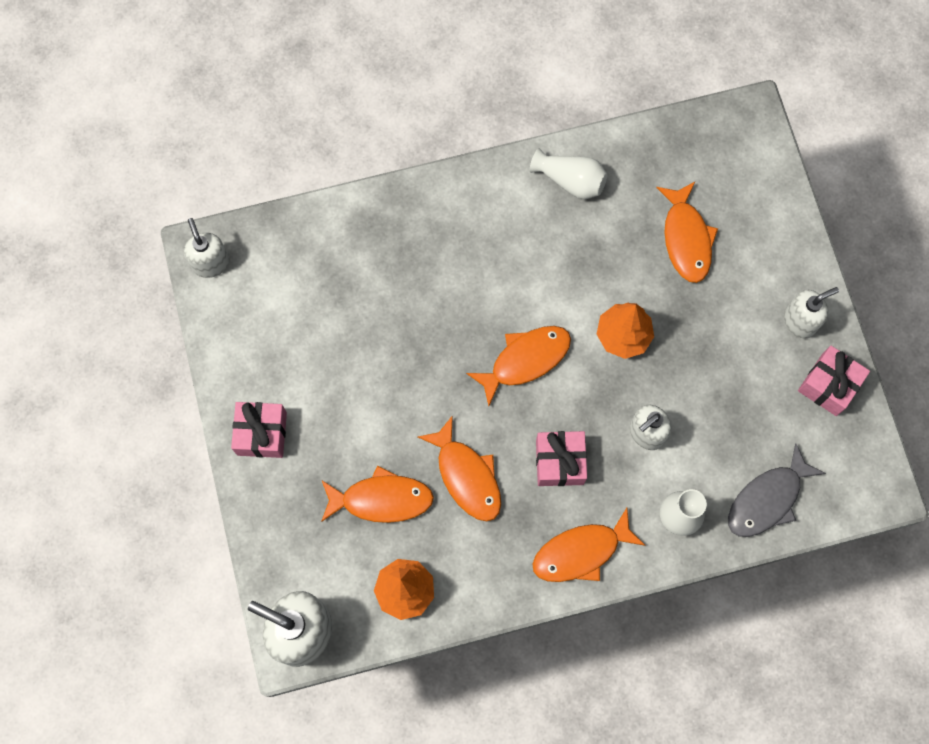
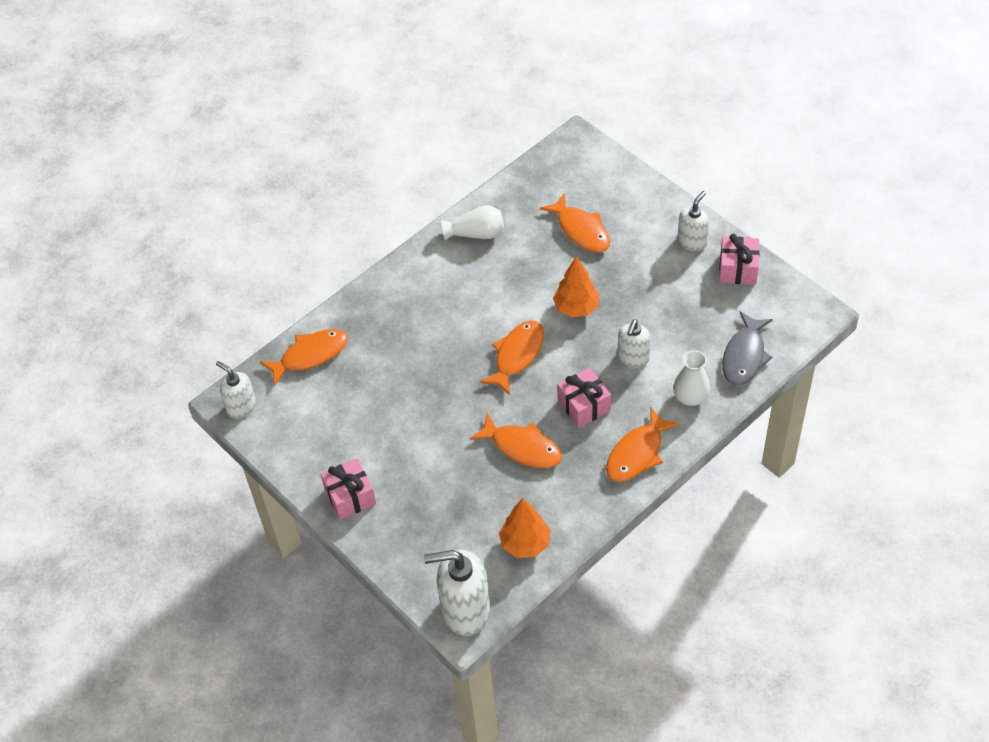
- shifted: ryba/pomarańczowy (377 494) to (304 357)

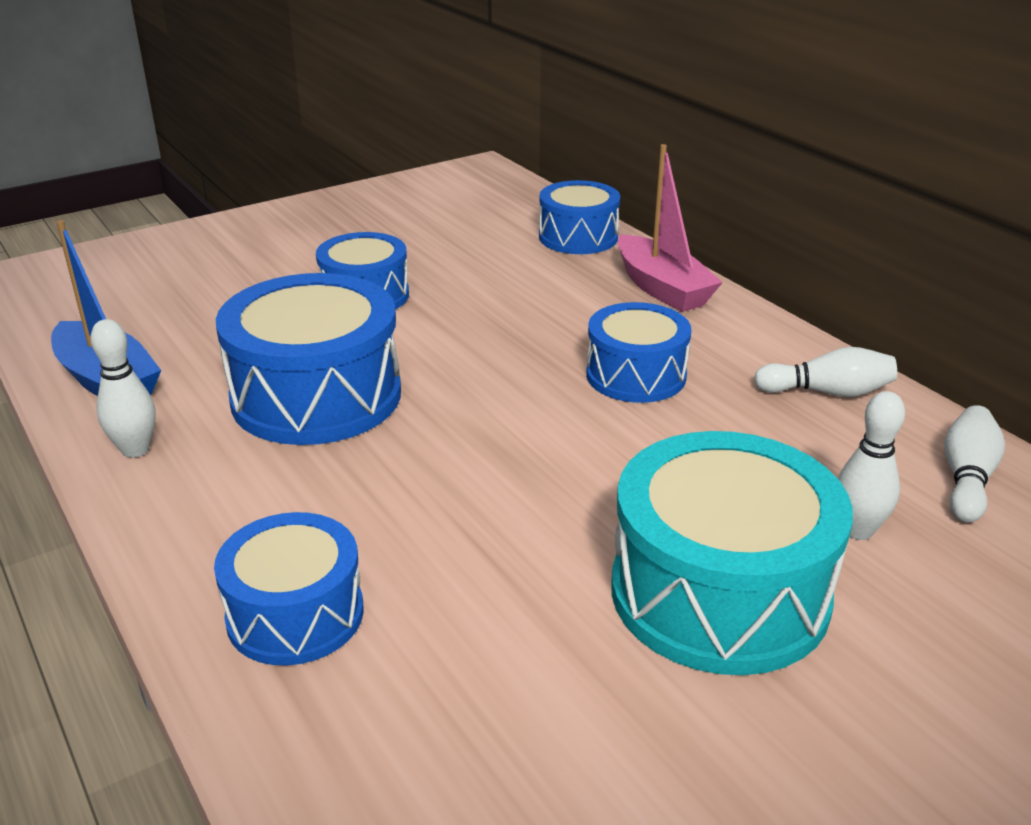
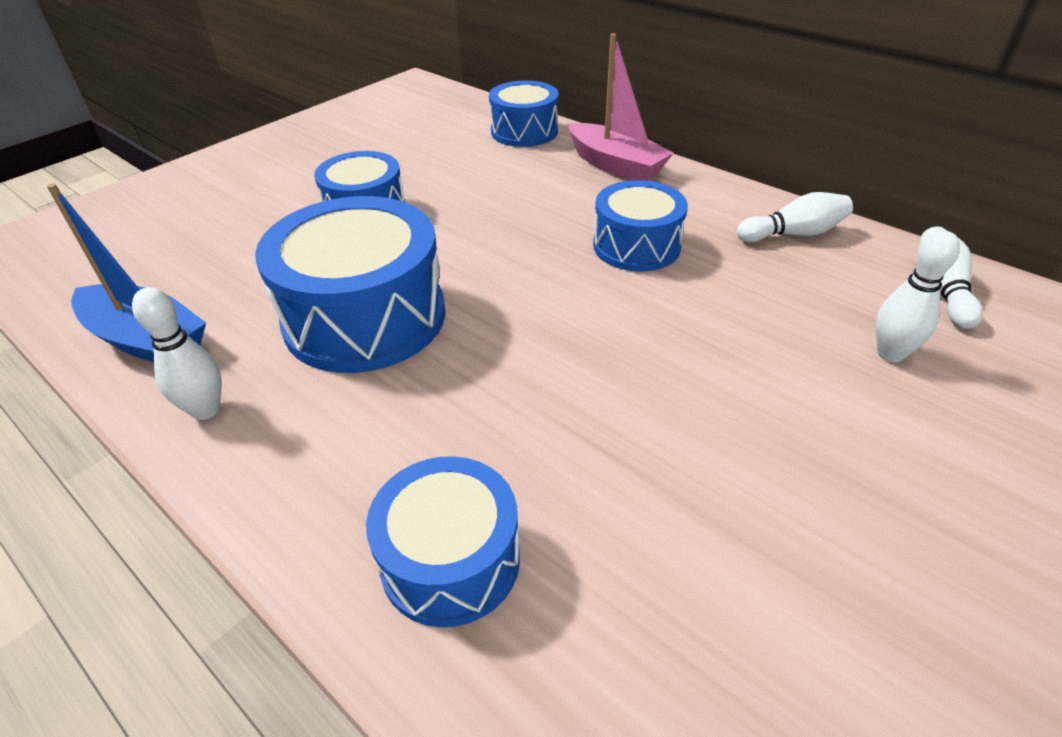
- gone: bęben/turkusowy (732 553)

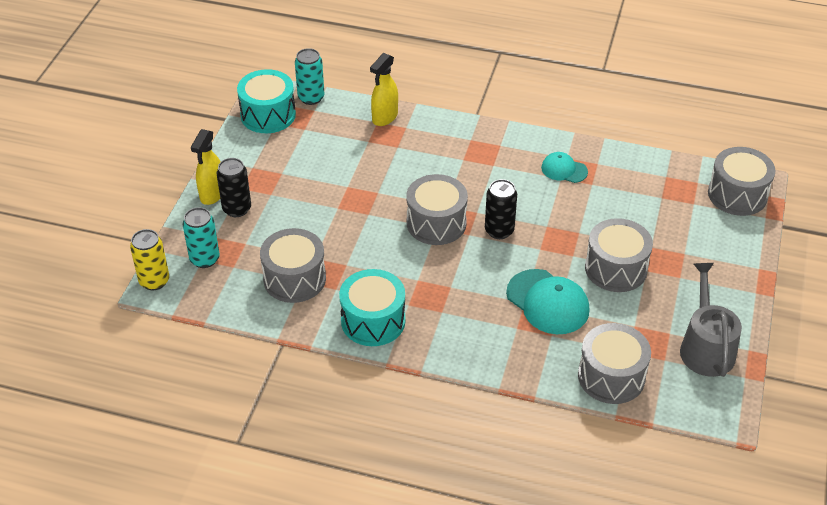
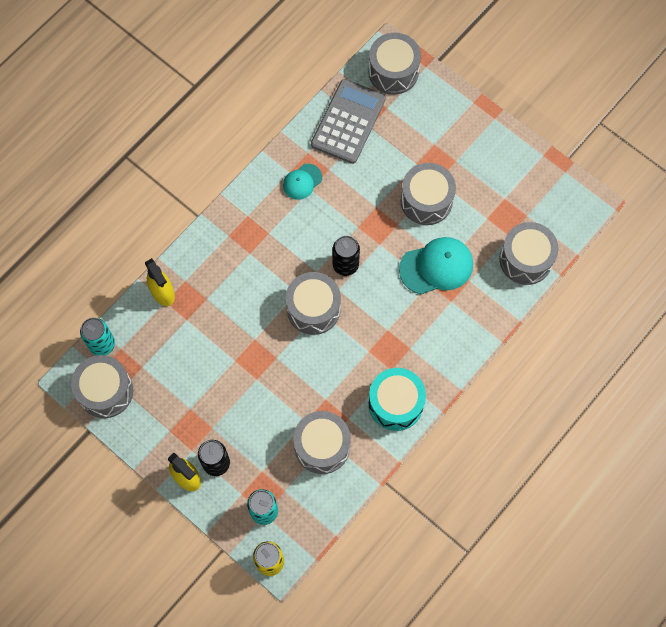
- gone: konewka/szary (711 320)
- new: kalkulator/szary (348 121)
- repainted: bęben/turkusowy (266 101) to bęben/szary (102 386)

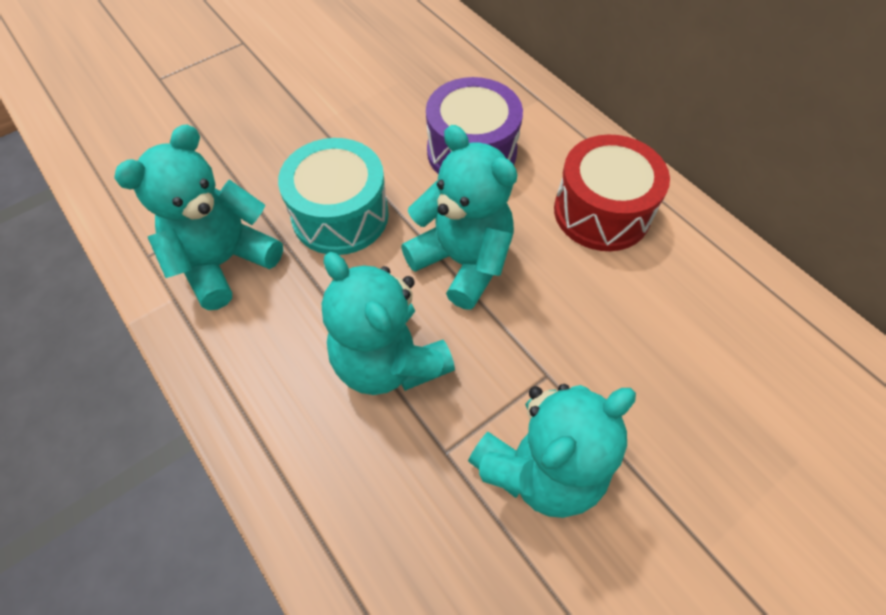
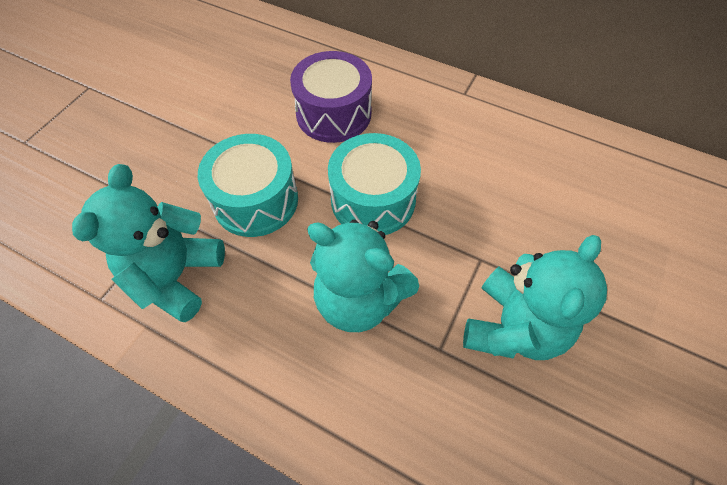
- gone: bęben/czerwony (612 192)
- swapped: miś/turkusowy (459 217) to bęben/turkusowy (374 184)

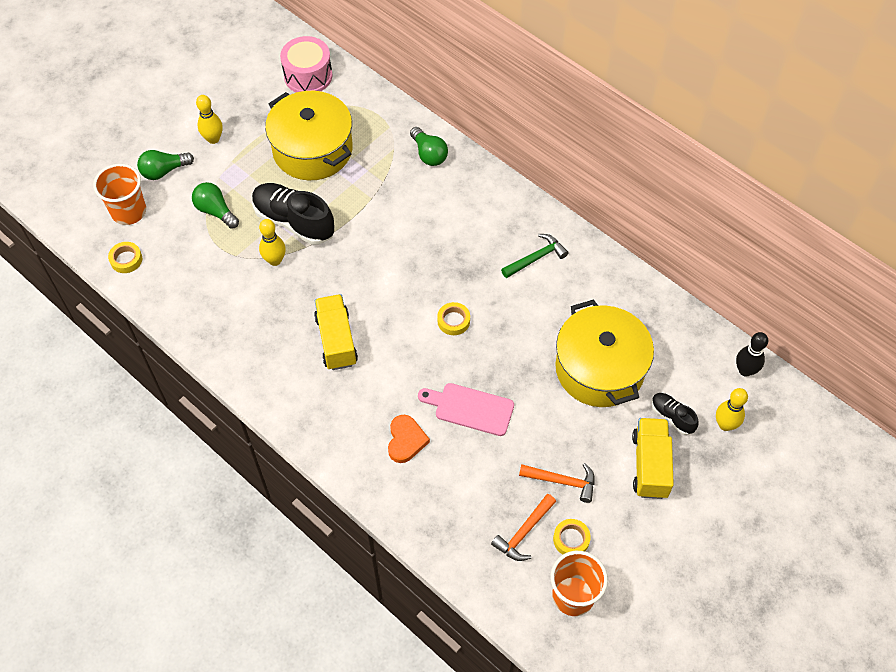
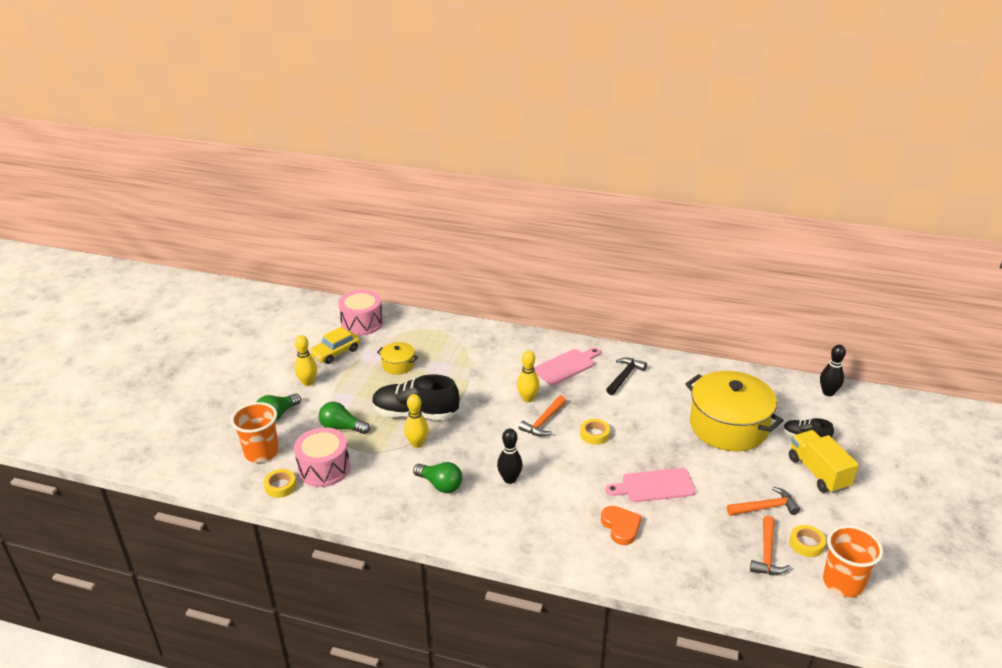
- new: bęben/różowy (322 457)
- new: samochód/żółty (334 345)
- new: młotek/pomarańczowy (542 416)
- new: deska do krojenia/różowy (567 366)
- shifted: żarówka/zielony (429 146) to (437 477)
- shifted: kręgiel/żółty (732 409) to (528 376)
- swapped: ciężarówka/żółty (336 332) to kręgiel/czarny (510 456)
- repainted: młotek/zielony (534 256) to młotek/czarny (626 376)
- scaled: garnek/żółty (309 135) = (397 358) x0.46

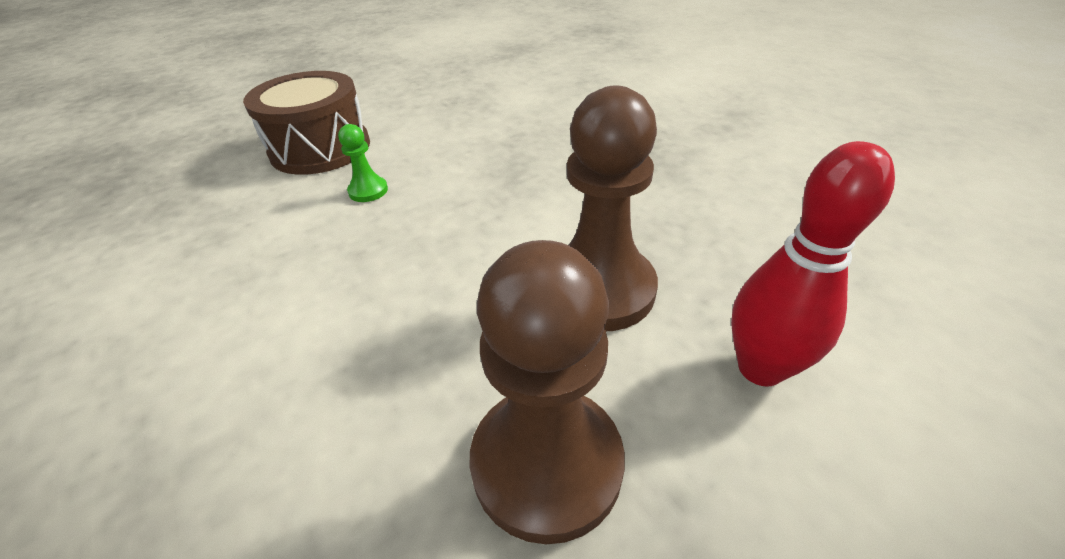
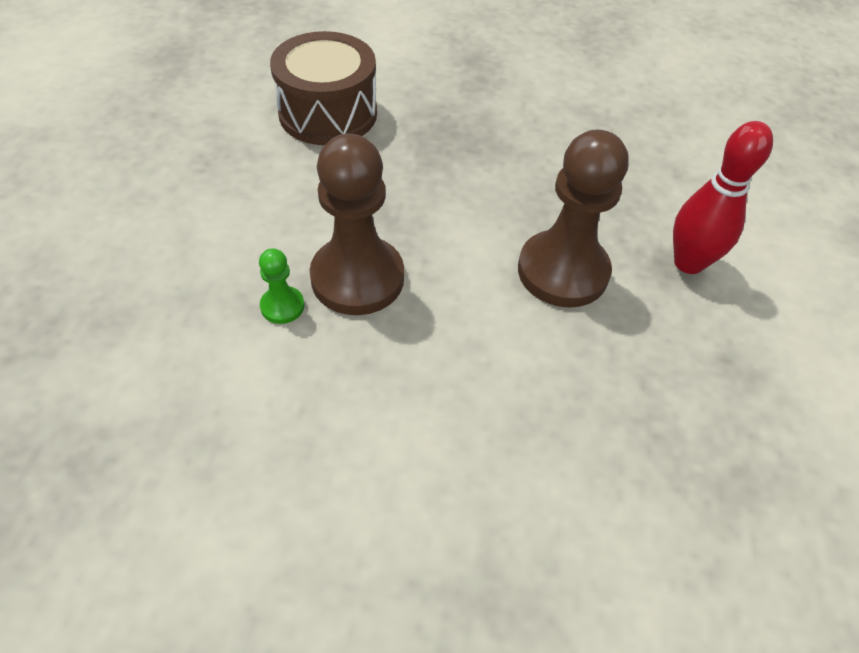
- shifted: bęben/brązowy (306 123) to (323 88)
- shifted: pionek/brązowy (547 392) to (357 224)

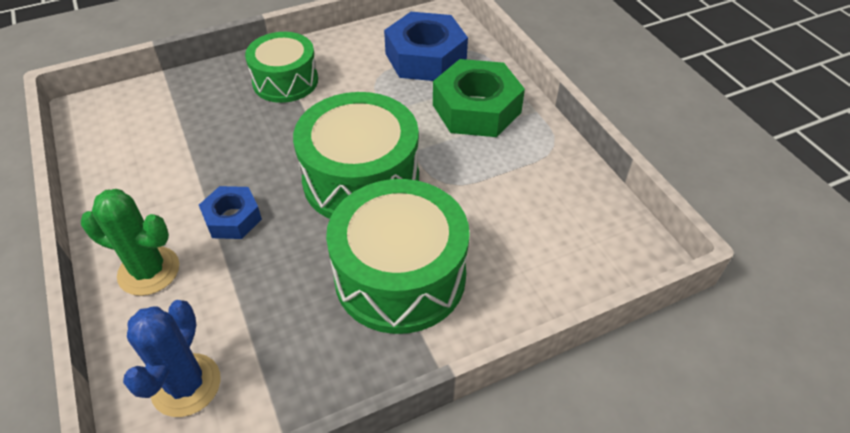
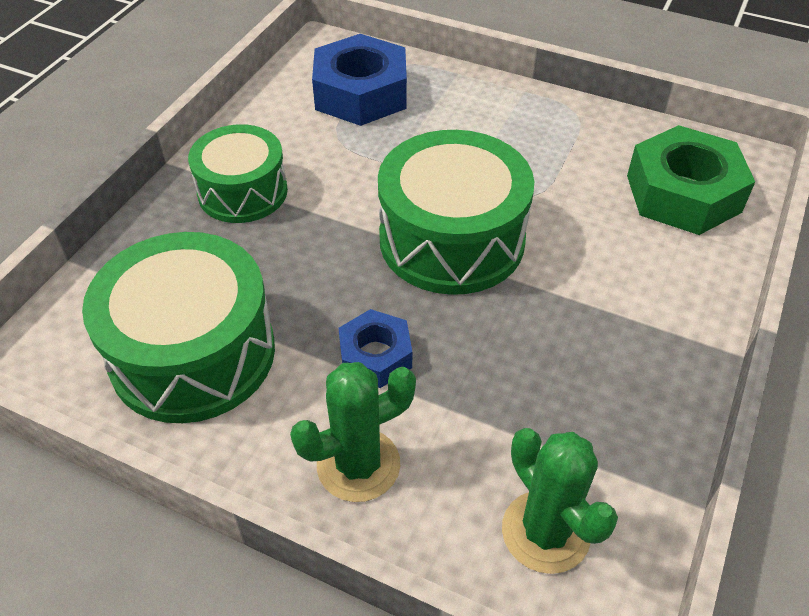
- shifted: bęben/zielony (398 256) to (178 327)
- shifted: nakrętka/zielony (479 98) to (691 180)
- repainted: kaktus/niebieski (172 358) to kaktus/zielony (560 501)

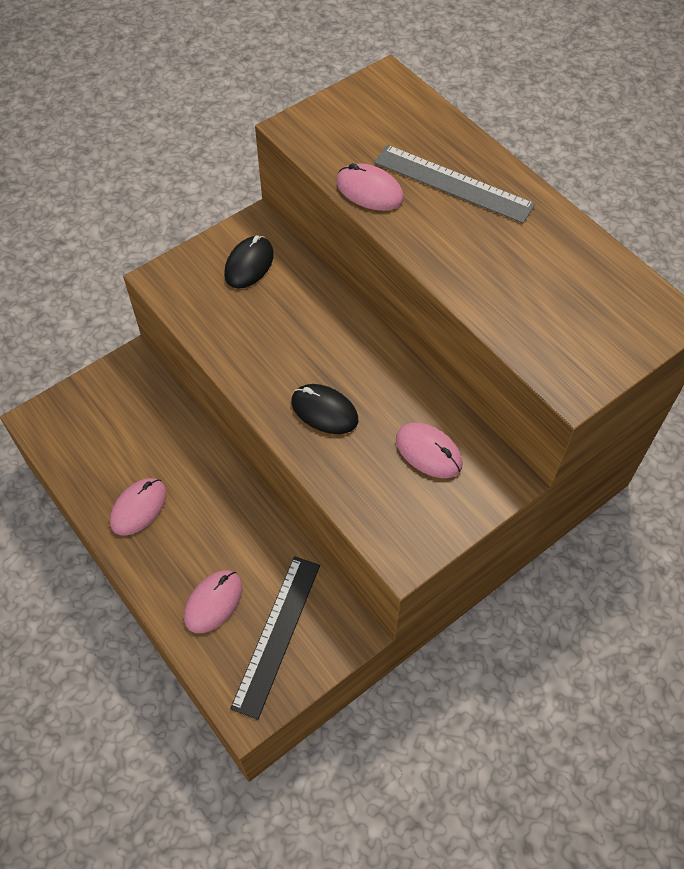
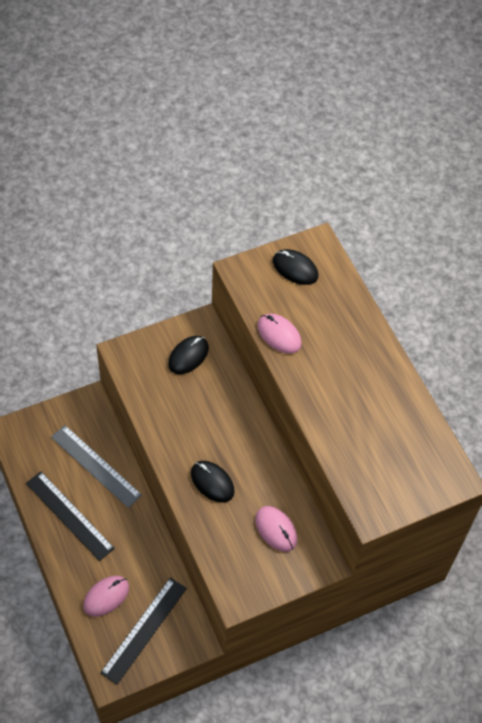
- new: myszka/czarny (295 267)
- shifted: linijka/szary (454 184) to (96 466)
- swapped: myszka/różowy (138 507) to linijka/czarny (70 516)

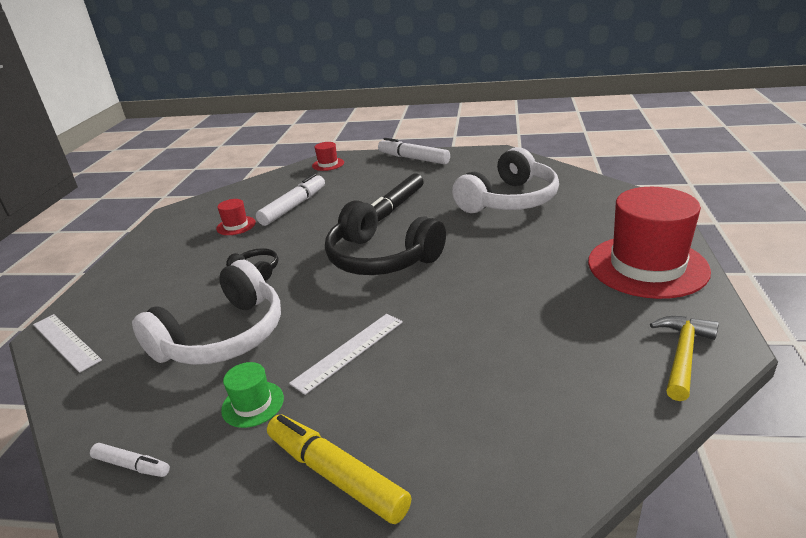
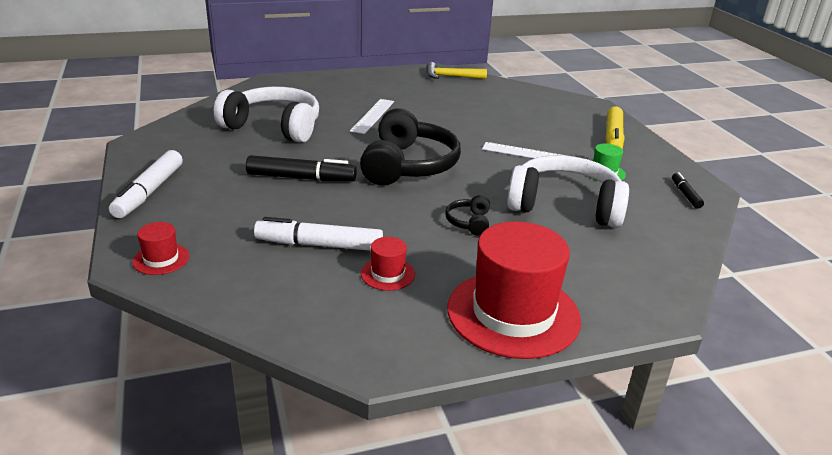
- shifted: linijka/biały (67 343) to (372 116)
- shifted: kapelusz/czerwony (649 243) to (514 290)
- repainted: flamaster/biały (130 460) to flamaster/czarny (688 190)

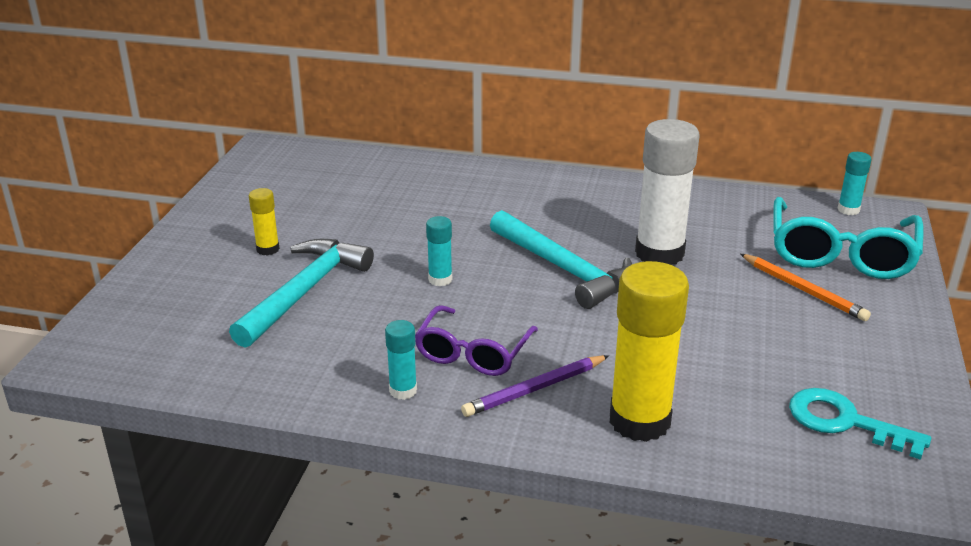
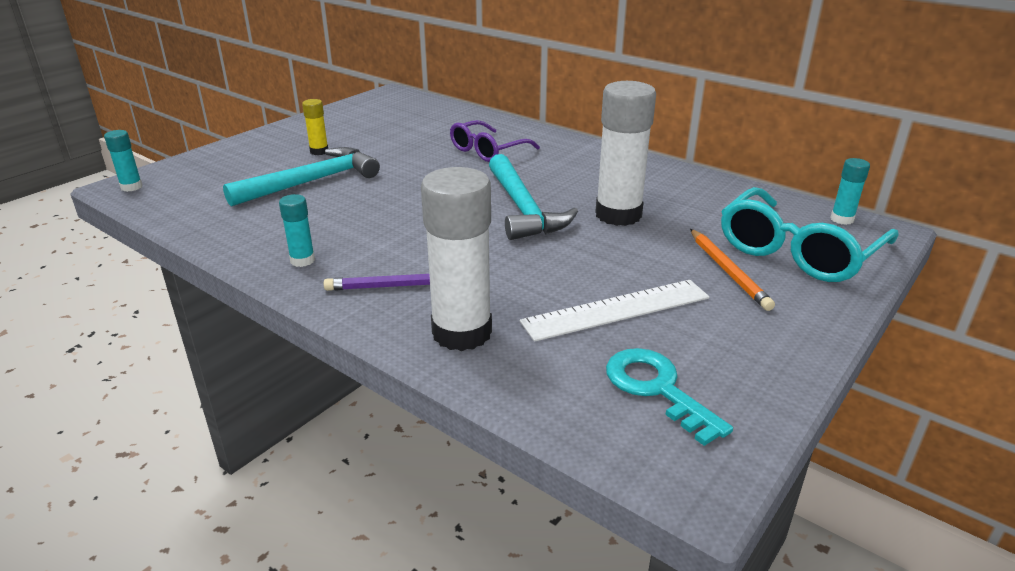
- new: linijka/biały (615 311)
- shifted: okulary/fioletowy (476 340) to (495 141)
- shifted: klej w sztyfcie/turkusowy (439 251) to (123 161)
- repainted: klej w sztyfcie/żółty (649 351) to klej w sztyfcie/biały (456 259)

